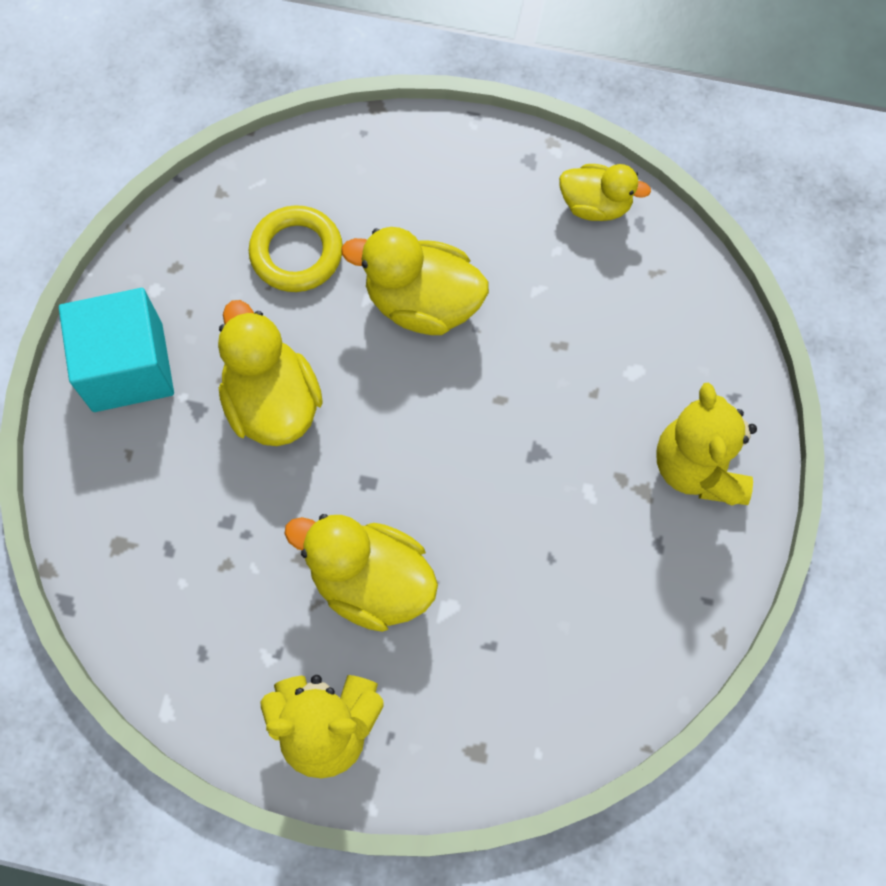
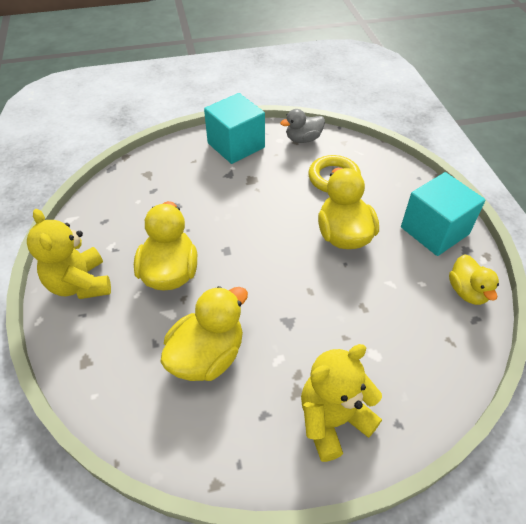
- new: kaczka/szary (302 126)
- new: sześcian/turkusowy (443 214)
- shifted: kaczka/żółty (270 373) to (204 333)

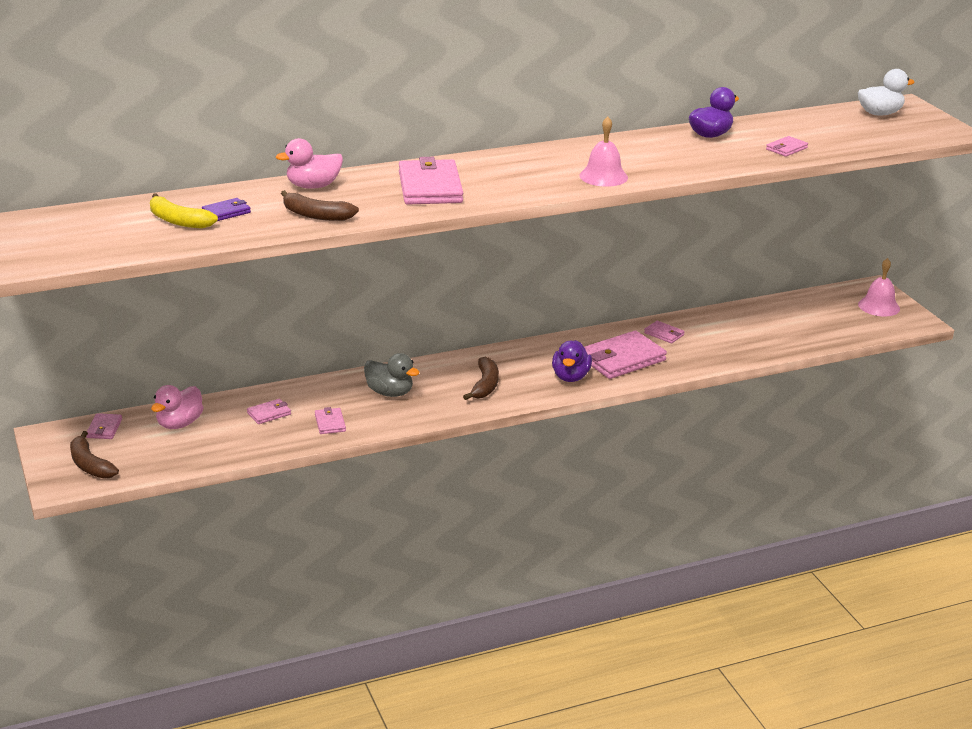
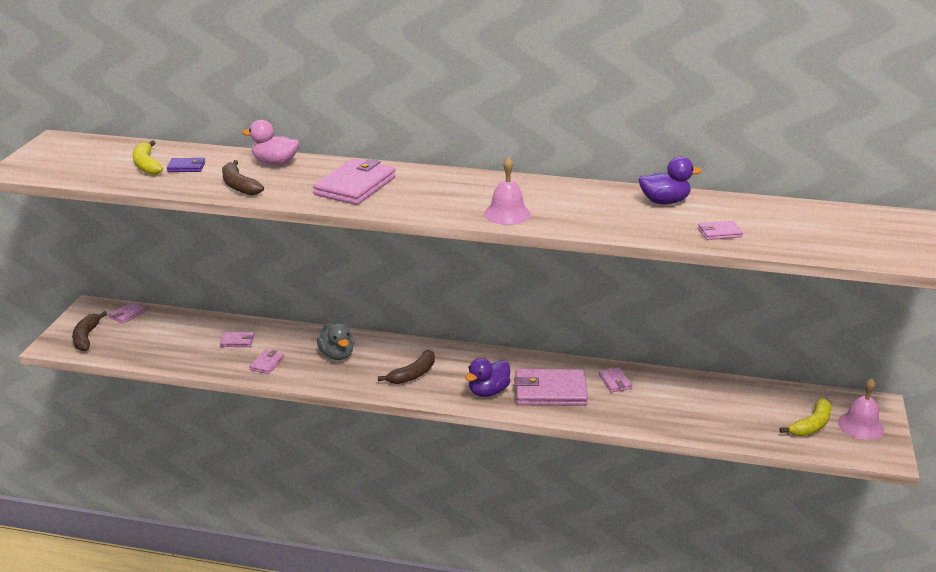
- gone: kaczka/różowy (177 407)
- gone: kaczka/biały (886 92)
- new: banan/żółty (805 417)

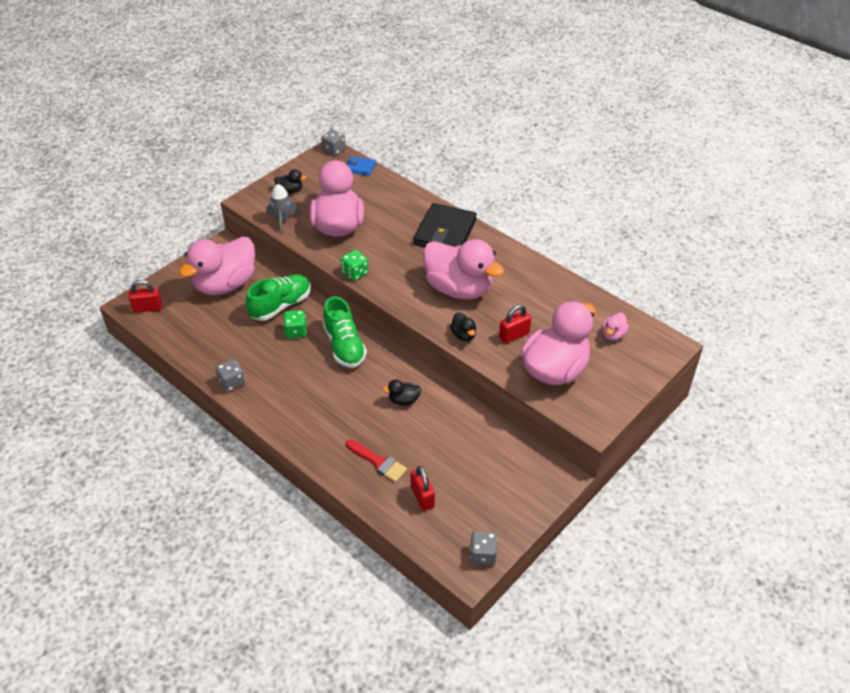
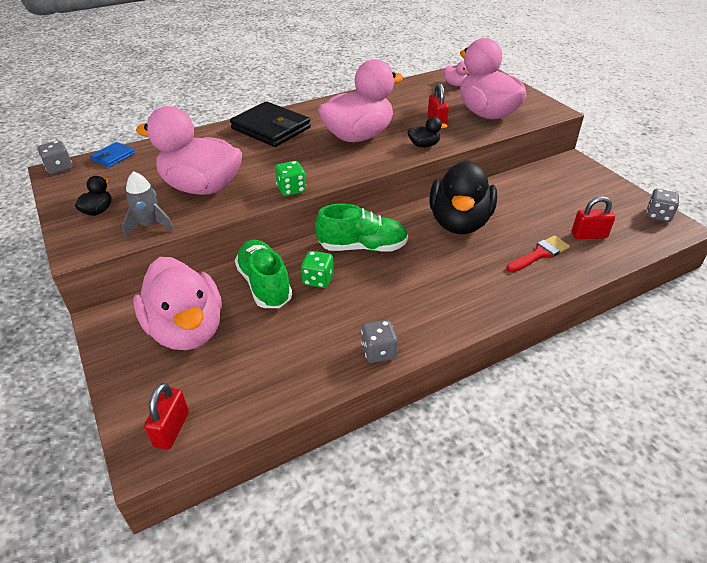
- scaled: kaczka/czarny (401 392) = (463 197) x2.46

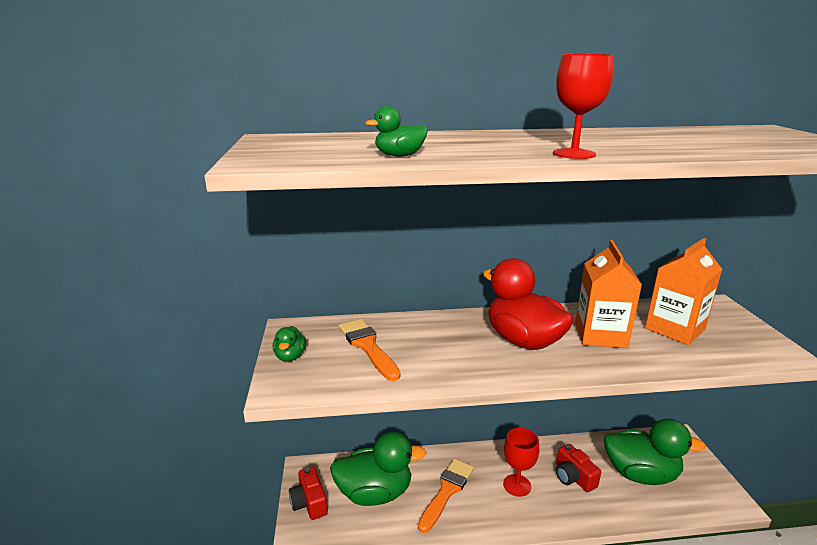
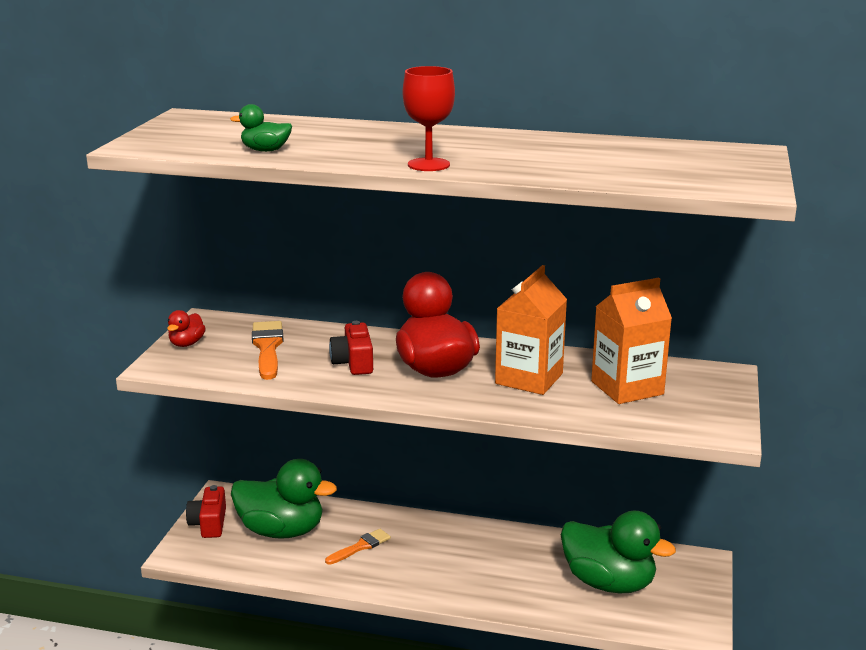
- gone: kielich/czerwony (521 462)
- shifted: aparat fotograficzny/czerwony (578 468) to (351 348)
- repainted: kaczka/zielony (289 344) to kaczka/czerwony (186 328)
- scaled: pędzel/pomarańczowy (446 496) = (358 547) x0.65

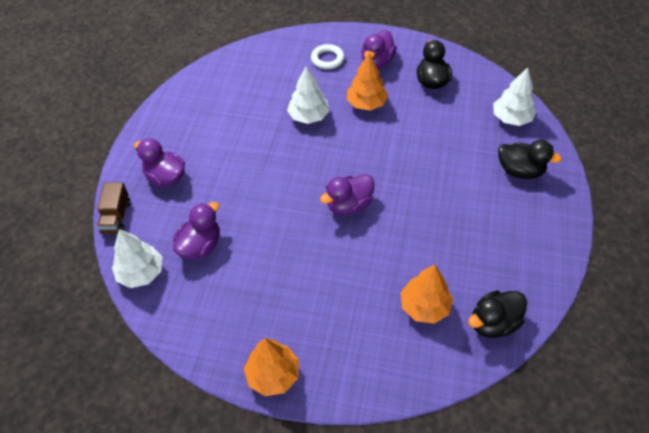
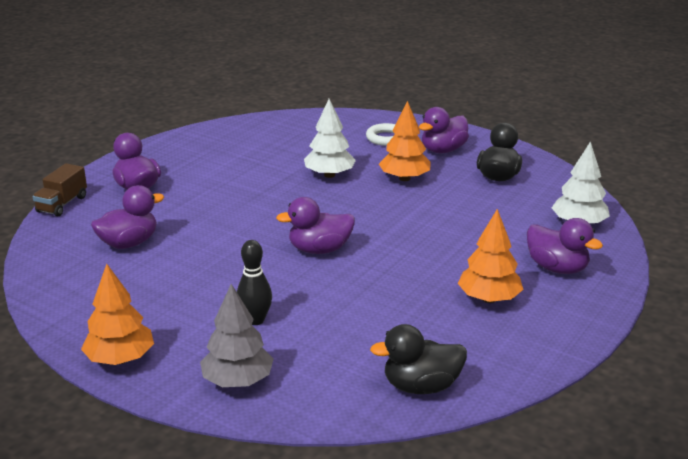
- gone: drzewko/biały (137 258)
- new: drzewko/szary (237 335)
- new: kręgiel/czarny (254 282)
- shifted: drzewko/pomarańczowy (426 294) to (491 256)
- repainted: kaczka/czarny (530 159) to kaczka/fioletowy (565 246)

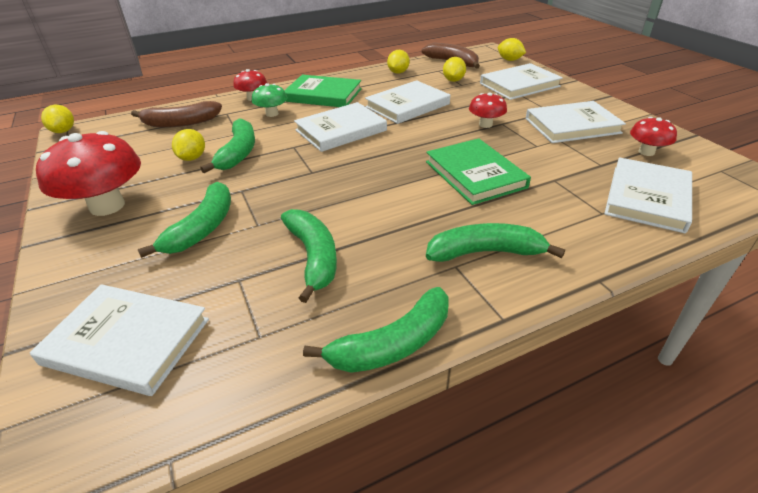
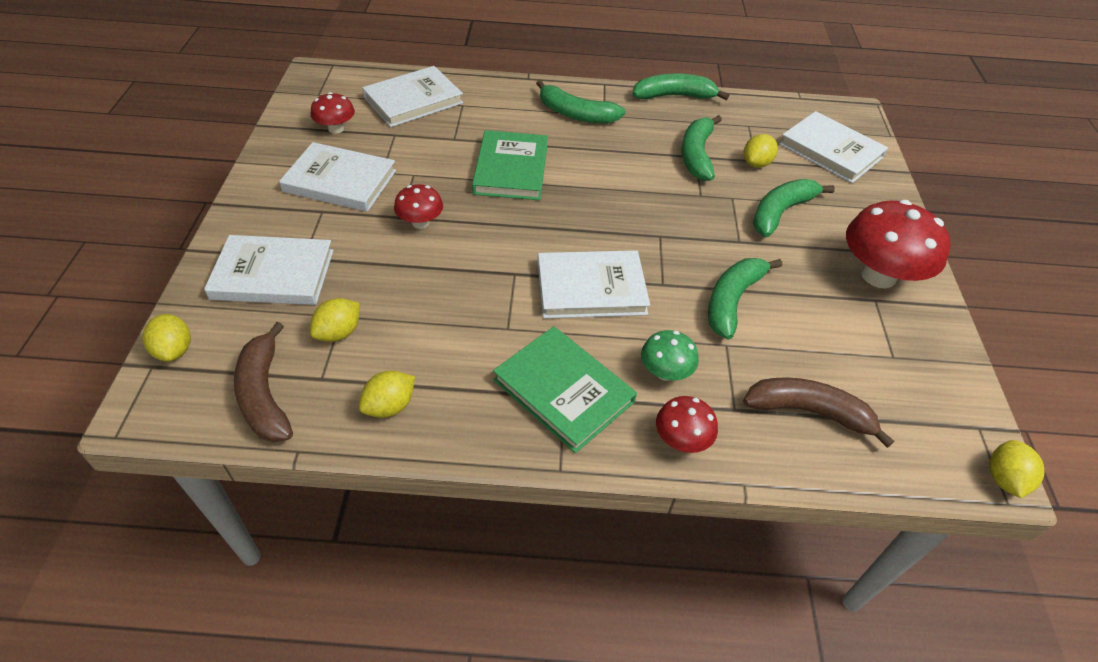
- gone: książka/biały (407 102)
- shifted: cytryna/żółty (188 145) to (761 151)

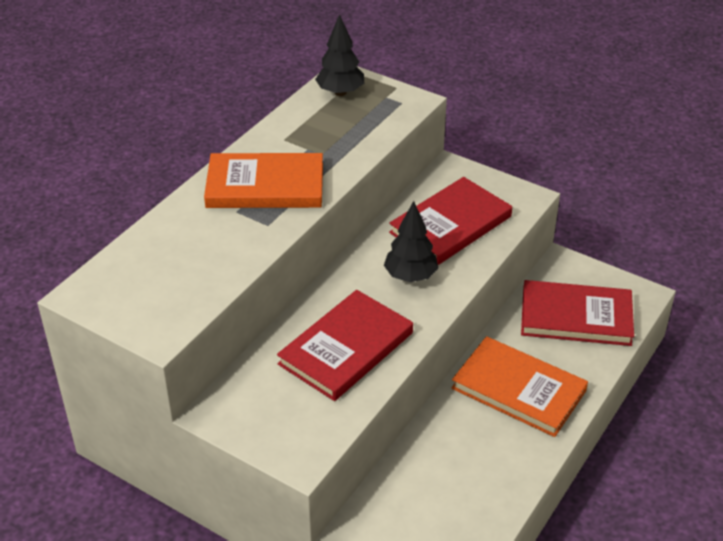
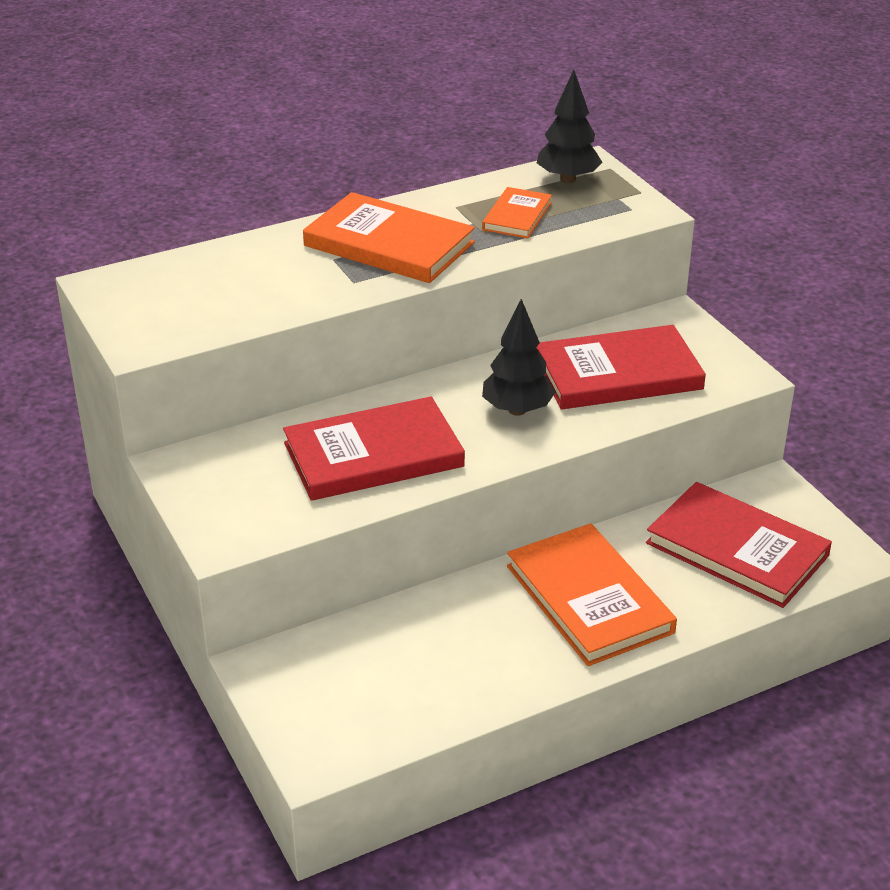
- new: książka/pomarańczowy (517 213)

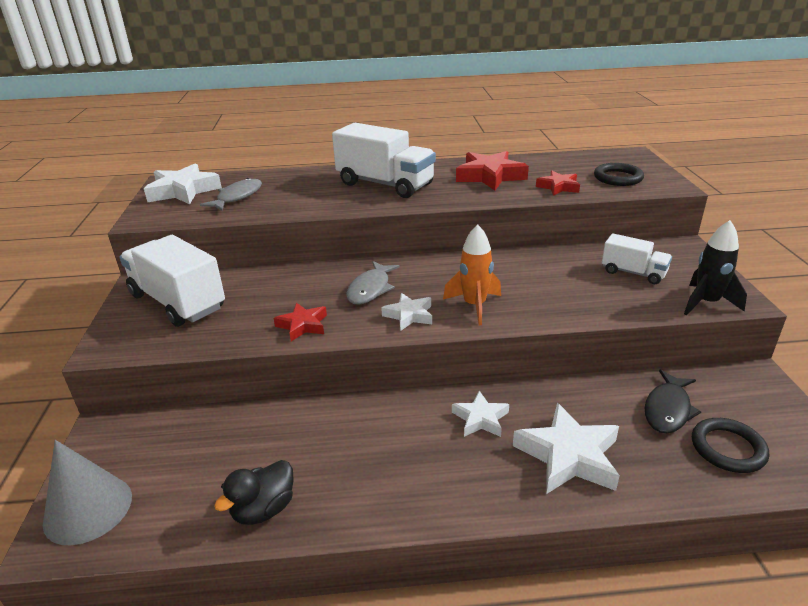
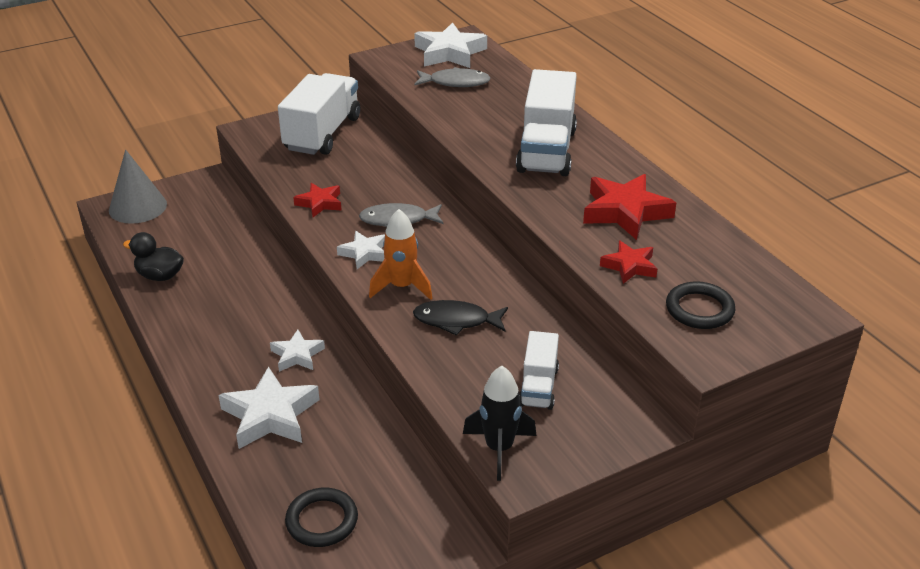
- shifted: ryba/czarny (672 401) to (460 318)

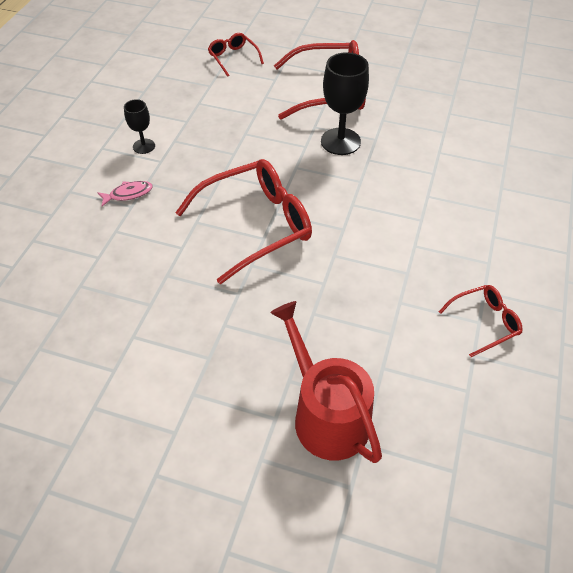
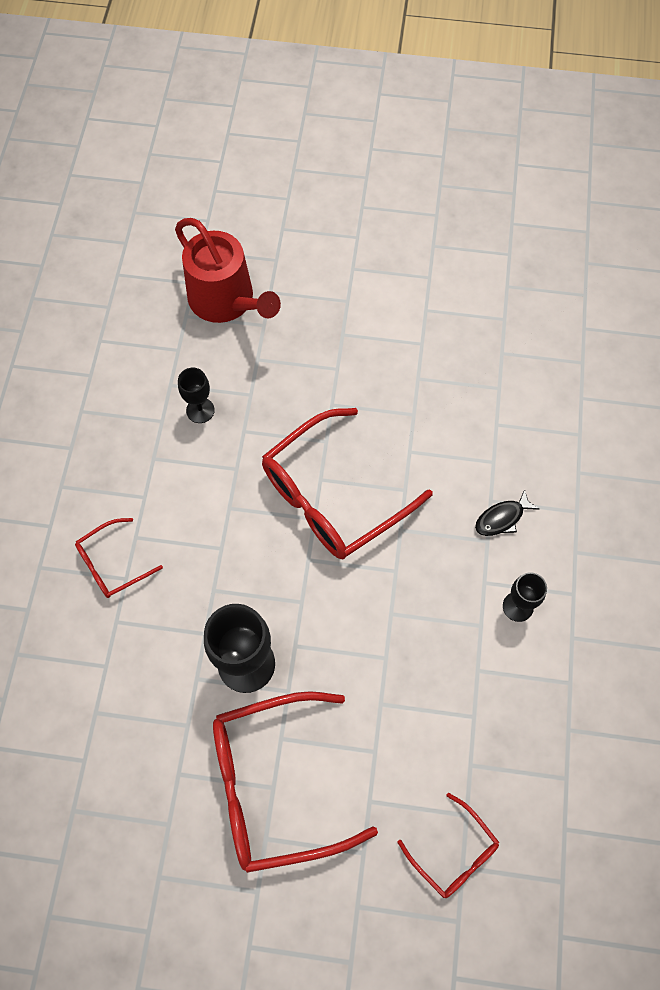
- new: kielich/czarny (196 395)
- shifted: okulary/czerwony (480 321) to (119 558)
- repainted: ryba/różowy (125 193) to ryba/czarny (507 512)

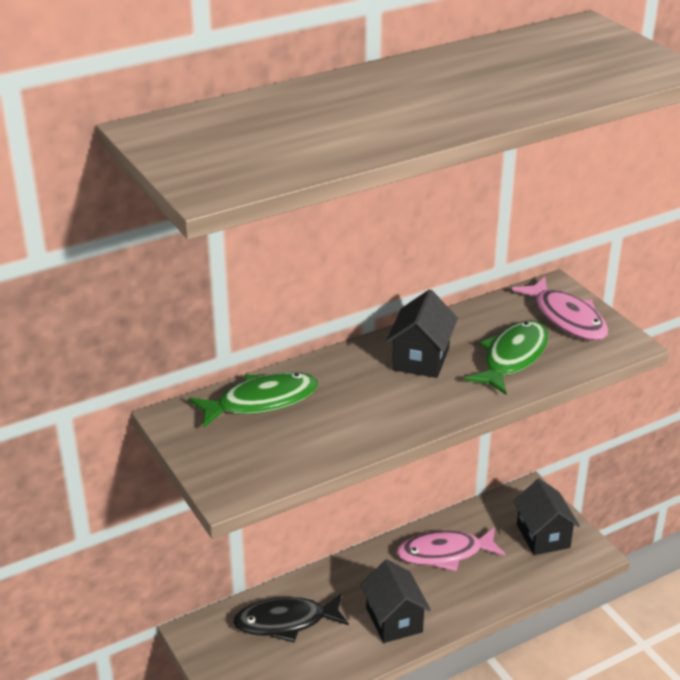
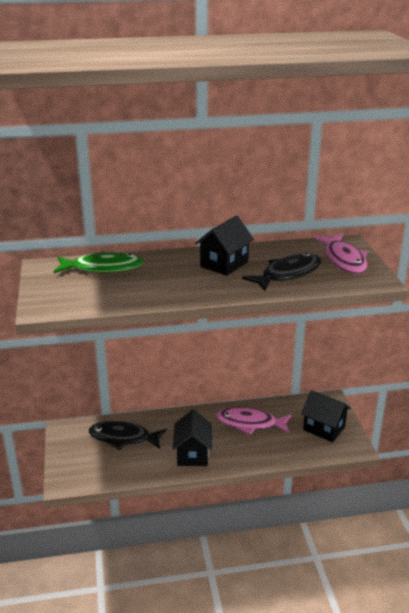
- repainted: ryba/zielony (506 357) to ryba/czarny (281 272)
- rotated: domek/czarny (546 517) = (326 416) 60 degrees counterclockwise

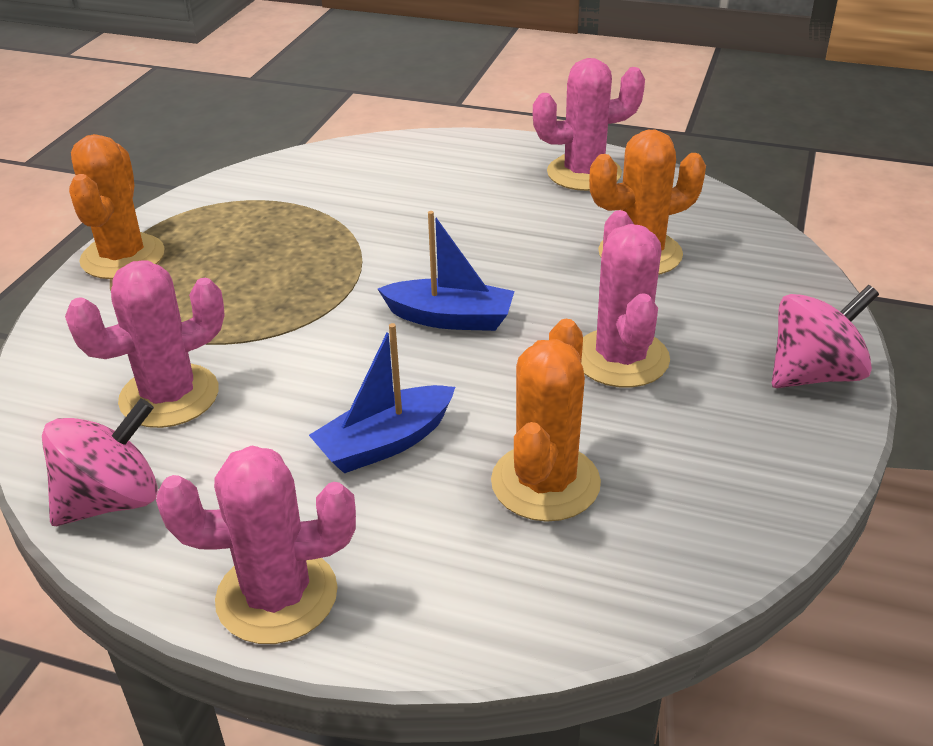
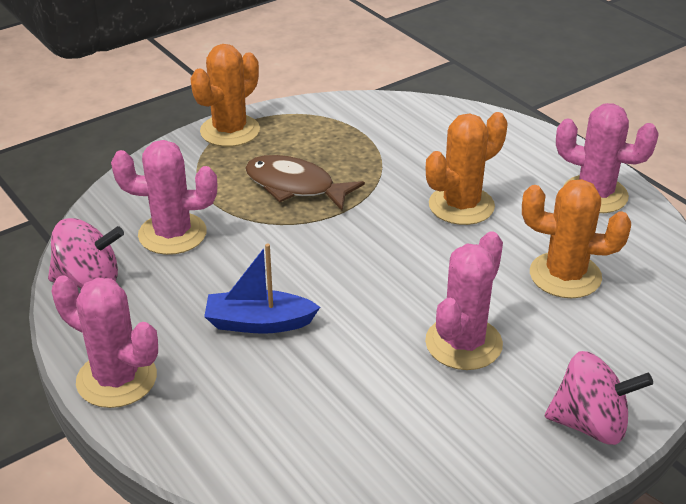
- gone: łódka/niebieski (446 271)
- new: ryba/brązowy (305 182)
- shifted: kaktus/pomarańczowy (546 420) to (467 168)

